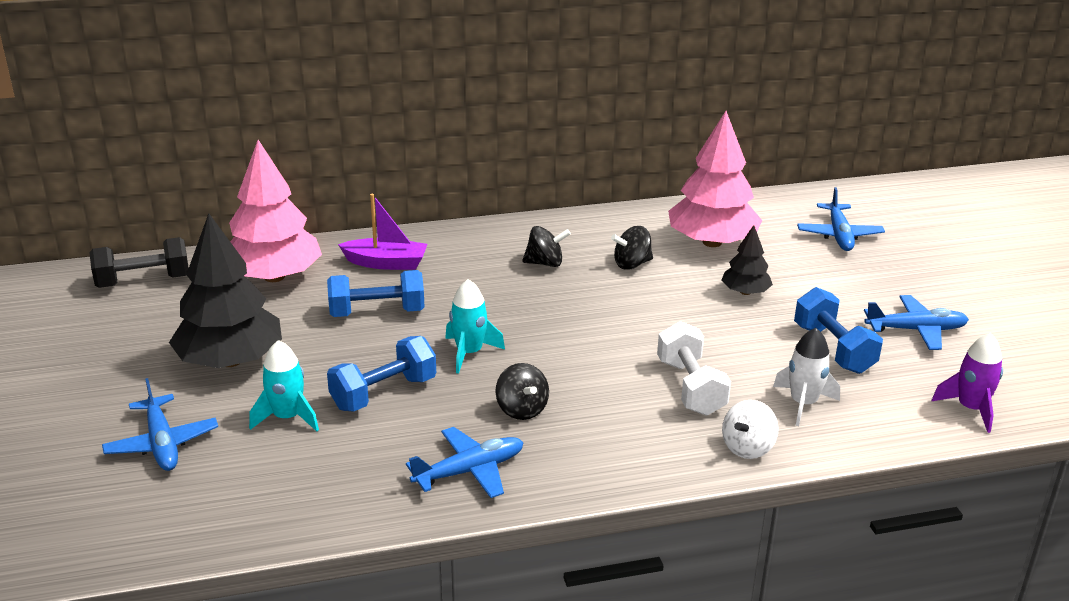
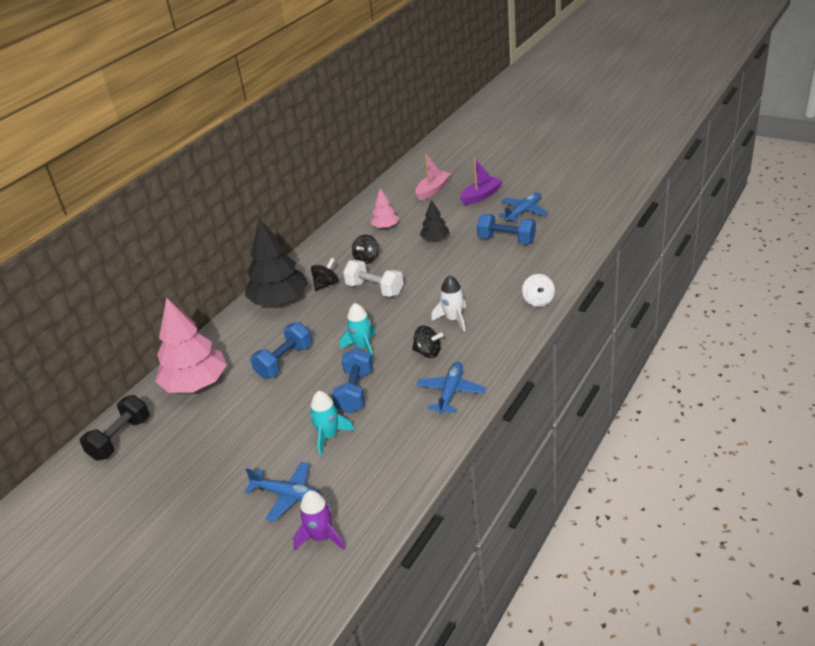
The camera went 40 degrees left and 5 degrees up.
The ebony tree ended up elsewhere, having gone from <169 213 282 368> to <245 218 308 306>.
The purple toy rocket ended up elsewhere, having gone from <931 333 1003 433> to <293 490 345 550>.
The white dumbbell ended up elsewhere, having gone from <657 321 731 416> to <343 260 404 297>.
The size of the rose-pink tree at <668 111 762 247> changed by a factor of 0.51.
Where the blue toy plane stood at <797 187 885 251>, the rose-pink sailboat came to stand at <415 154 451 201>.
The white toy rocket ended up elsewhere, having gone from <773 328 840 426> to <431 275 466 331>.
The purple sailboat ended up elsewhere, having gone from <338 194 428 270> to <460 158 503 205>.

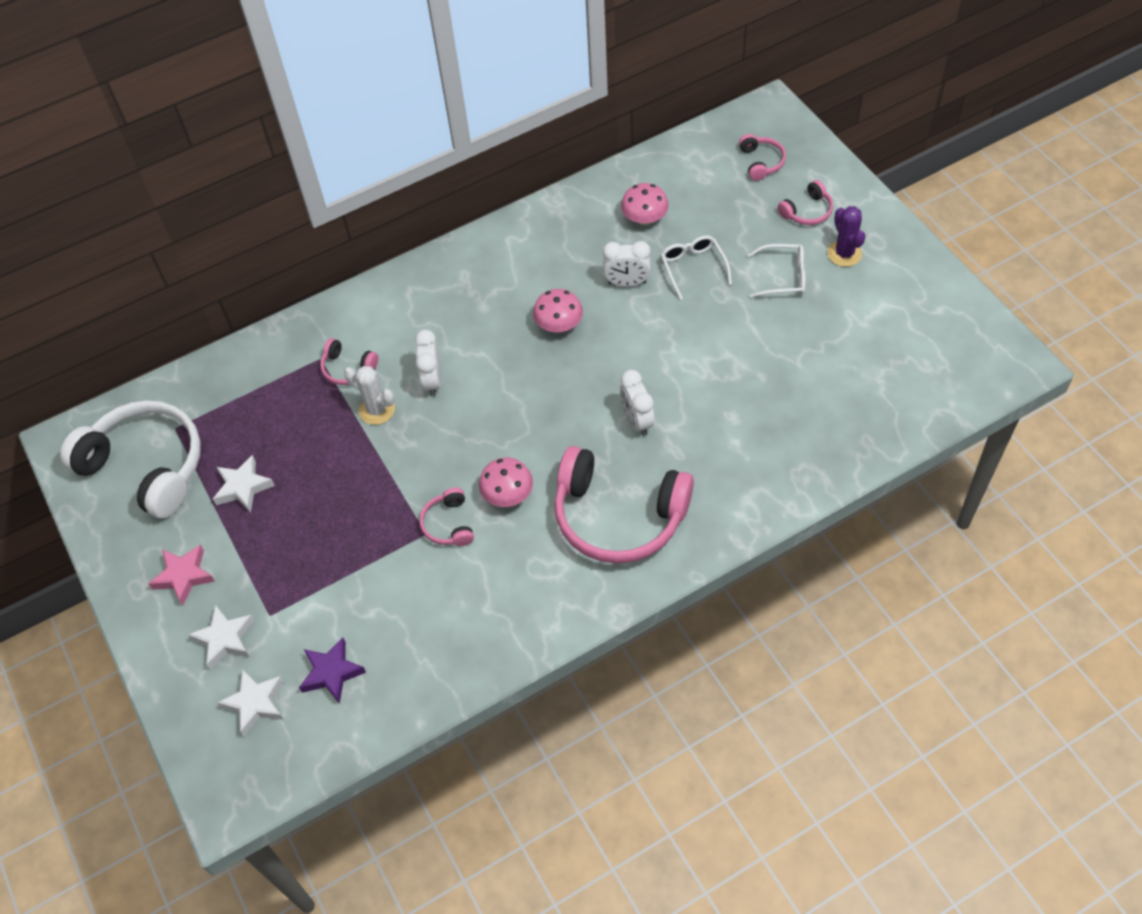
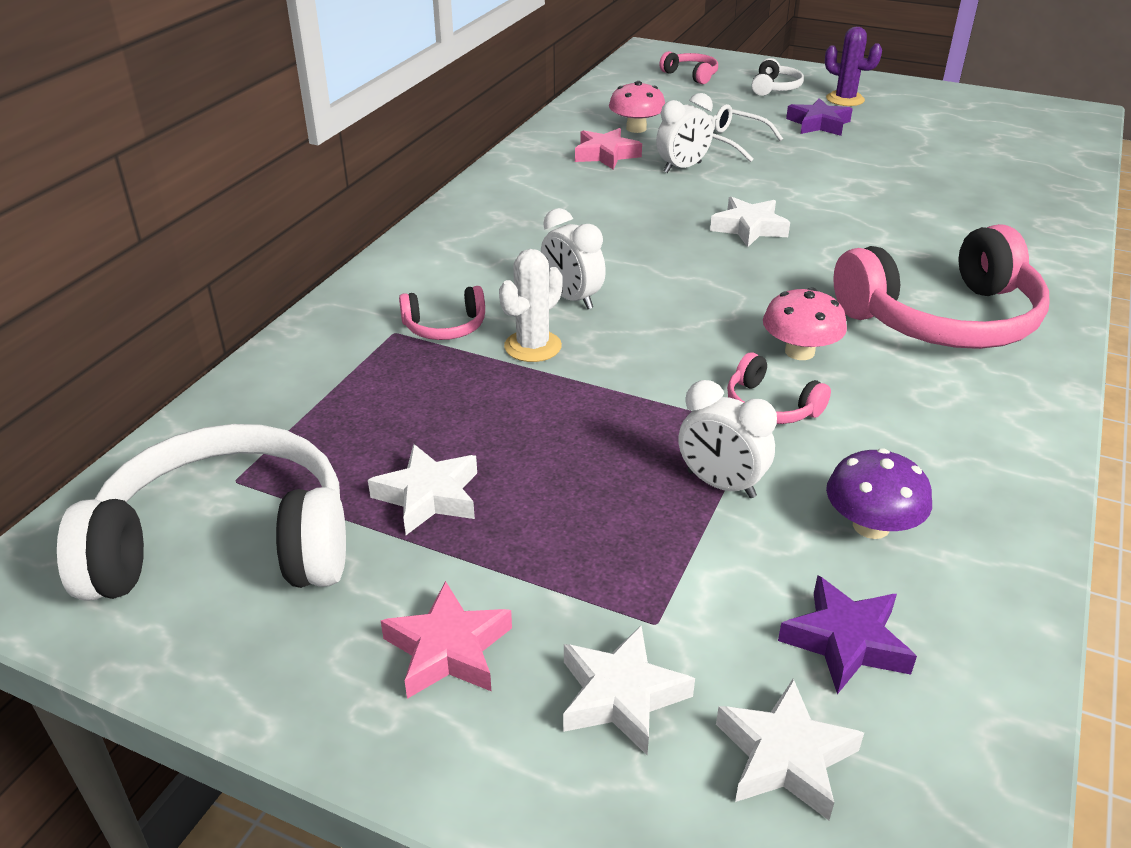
The camera went 40 degrees left and 20 degrees down.
The white saguaro cactus at <344 366 395 425> ended up facing another way, 45 degrees counterclockwise from before.
The second view gained the rose-pink five-pointed star at <575 128 642 170>.
The white bedside clock ended up elsewhere, having gone from <620 370 655 436> to <678 380 777 498>.
The second view gained the white five-pointed star at <710 196 790 247>.
What was the rose-pink headset at <778 180 833 225> turned into the white headset at <752 58 804 96>.
Where the white glasses stood at <748 244 805 298>, the purple five-pointed star came to stand at <786 98 853 136>.
The second view gained the purple toadstool at <826 448 932 539>.
The second view lost the rose-pink toadstool at <533 289 583 332>.

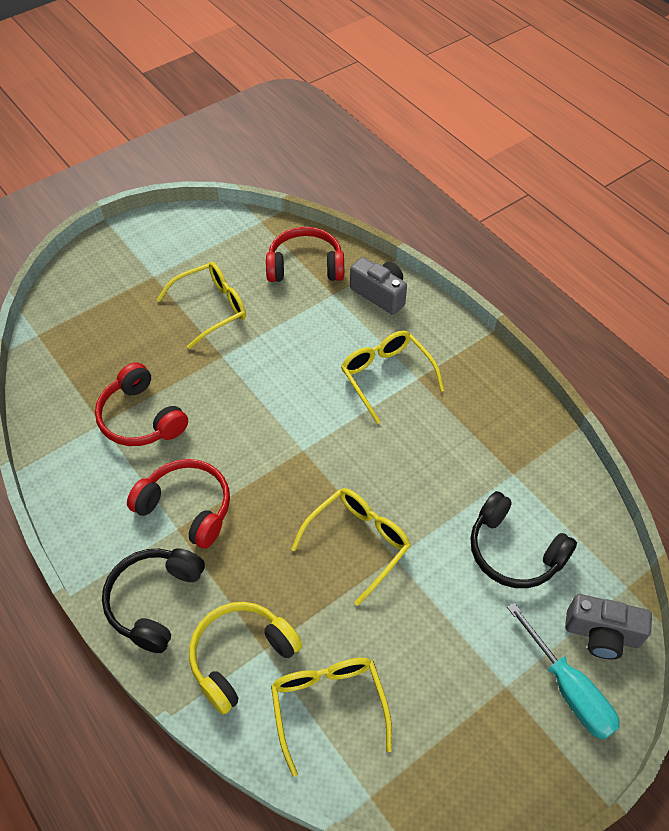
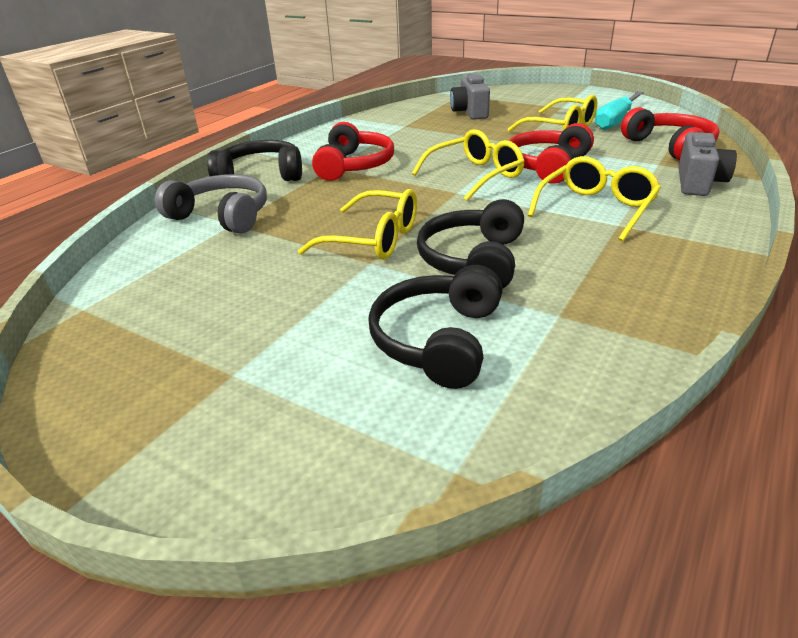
The camera went 70 degrees right and 20 degrees down.
What was the bright yellow headset at <189 602 302 715> turned into the grey headset at <155 174 267 234>.
The bright yellow glasses ended up elsewhere, having gone from <271 658 392 777> to <412 129 525 201>.
The second view gained the ebony headset at <417 199 524 289>.
The grey camera ended up elsewhere, having gone from <565 594 652 659> to <450 74 490 120>.
The red headset ended up elsewhere, having gone from <95 362 188 446> to <509 123 594 184>.
The teal hand screwdriver ended up elsewhere, having gone from <507 602 620 740> to <595 91 644 130>.

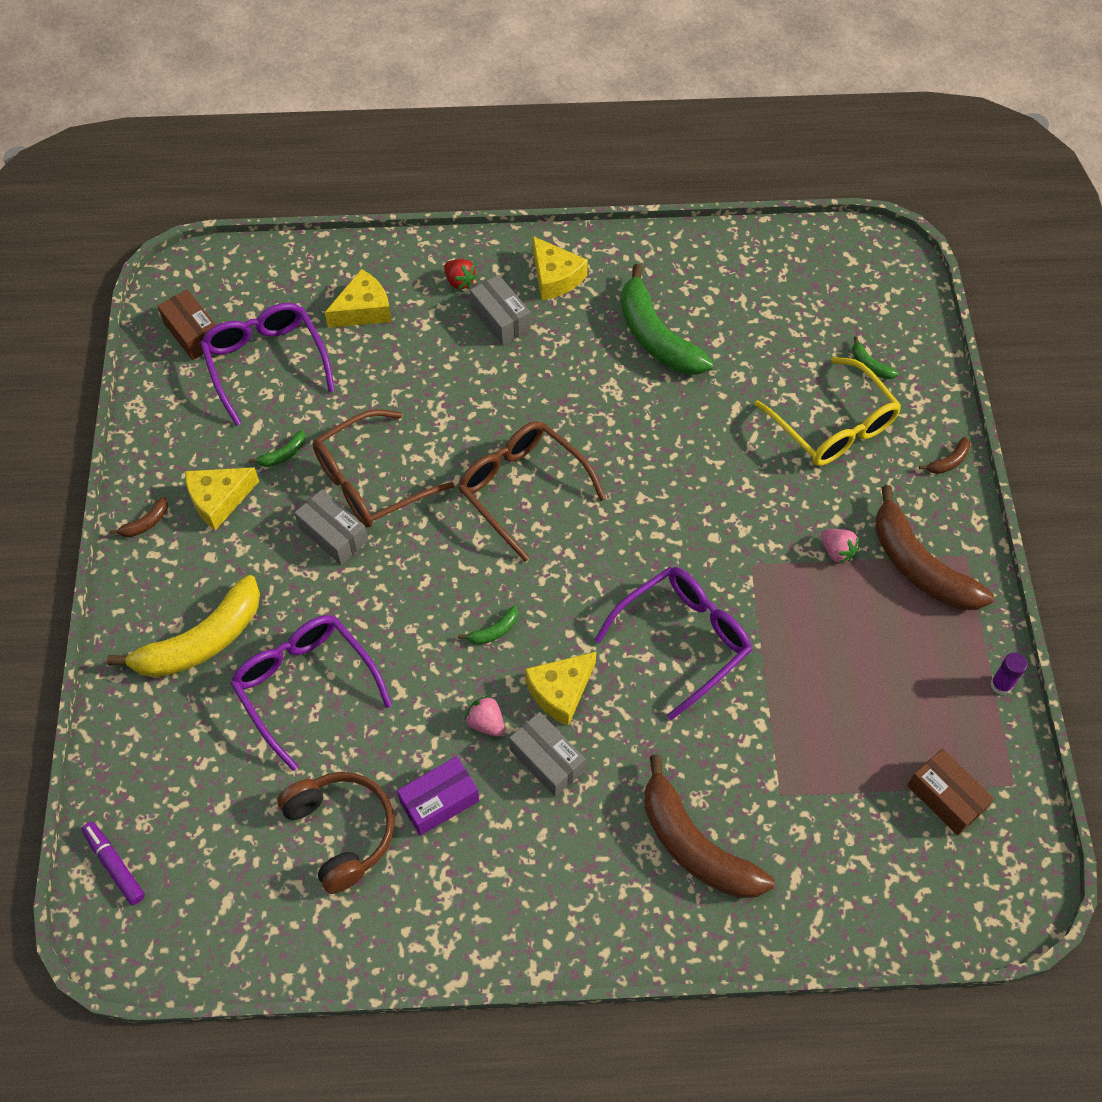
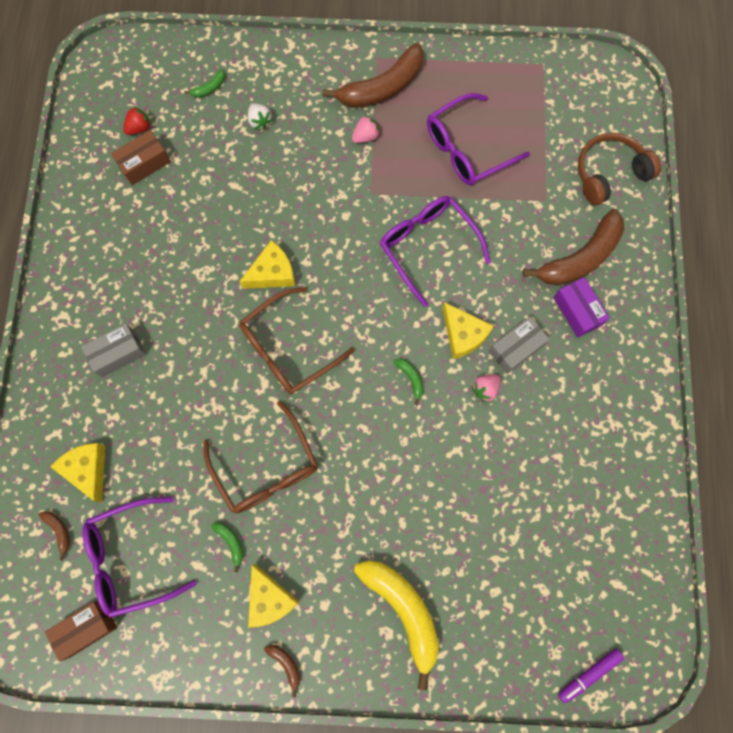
The camera went 85 degrees left and 15 degrees up.
The russet banana fruit ended up elsewhere, having gone from <919 437 970 474> to <39 511 70 561>.
The russet parcel ended up elsewhere, having gone from <907 749 994 835> to <111 130 171 185>.
The red berry ended up elsewhere, having gone from <444 259 477 290> to <123 107 152 135>.
The bright yellow piece of cheese ended up elsewhere, having gone from <533 236 588 300> to <239 240 295 289>.
Where the bright yellow glasses stood at <754 357 901 466>, the white berry came to stand at <248 103 273 129>.
The purple glasses ended up elsewhere, having gone from <230 615 392 771> to <427 93 530 185>.
The purple parcel ended up elsewhere, having gone from <397 756 479 836> to <553 277 610 338>.
The russet headset ended up elsewhere, having gone from <277 772 395 894> to <578 133 661 205>.
The second view lost the grey parcel at <294 489 368 565>.
The second view lost the leaf-green banana fruit at <621 264 714 375>.
The second view lost the purple glue stick at <990 653 1028 695>.

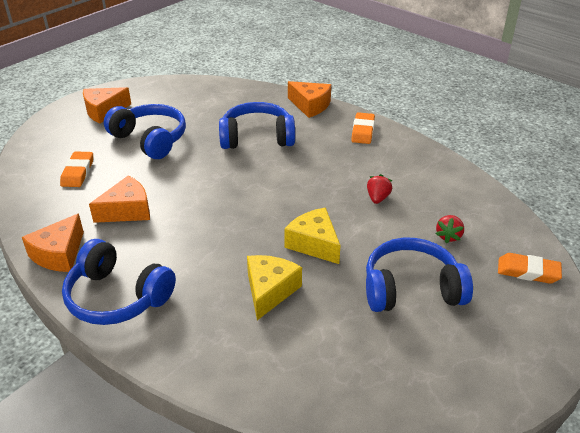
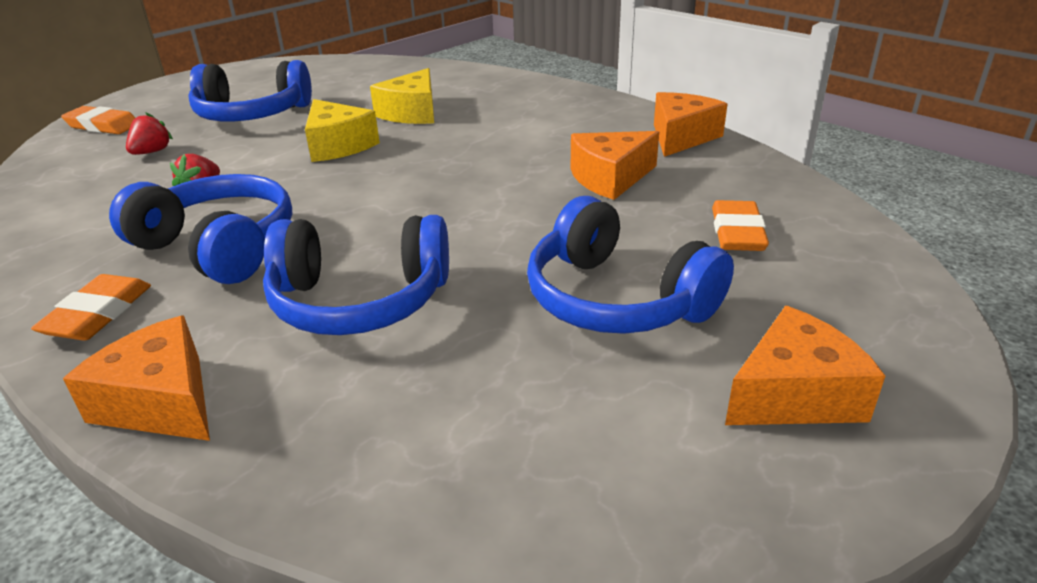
The camera went 175 degrees left and 5 degrees down.
The blue headset ended up elsewhere, having gone from <62 239 176 325> to <109 174 292 284>.

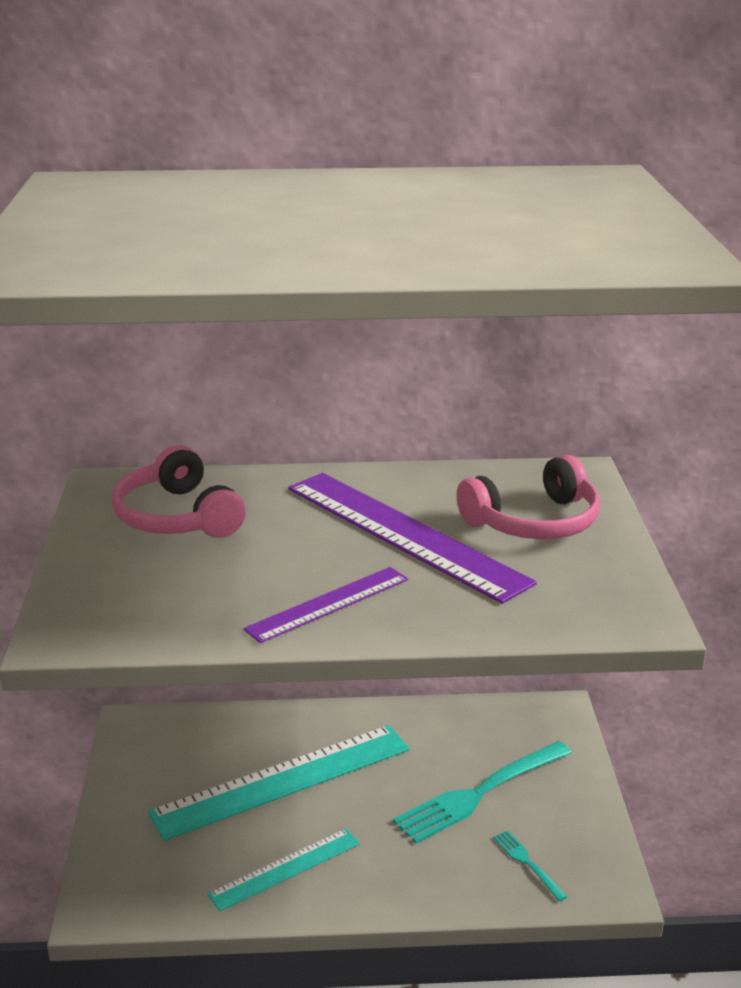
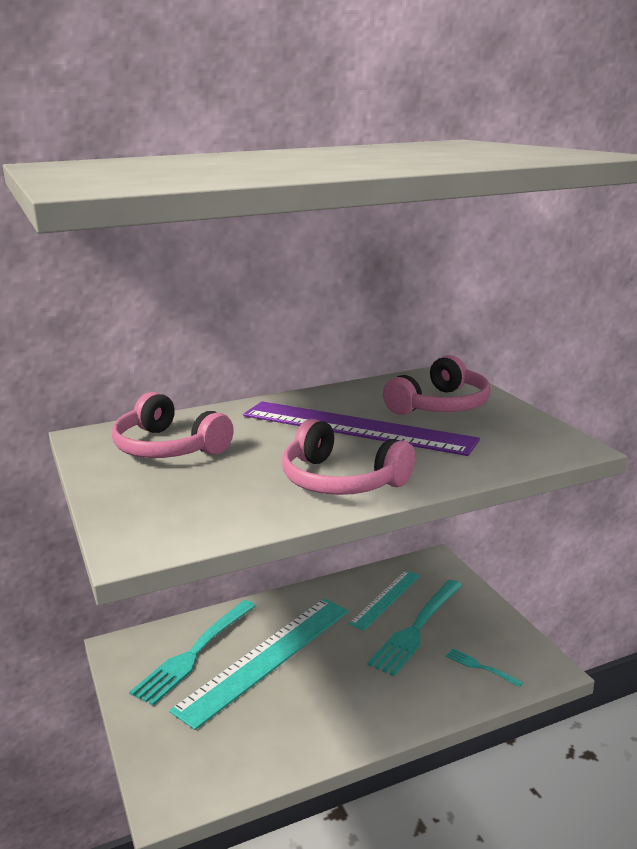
The camera went 20 degrees left and 5 degrees down.
The second view gained the teal fork at <129 600 256 706>.
Where the purple ruler stood at <243 567 408 643>, the rose-pink headset came to stand at <282 419 415 495>.
The teal ruler ended up elsewhere, having gone from <207 829 360 911> to <349 570 420 631>.

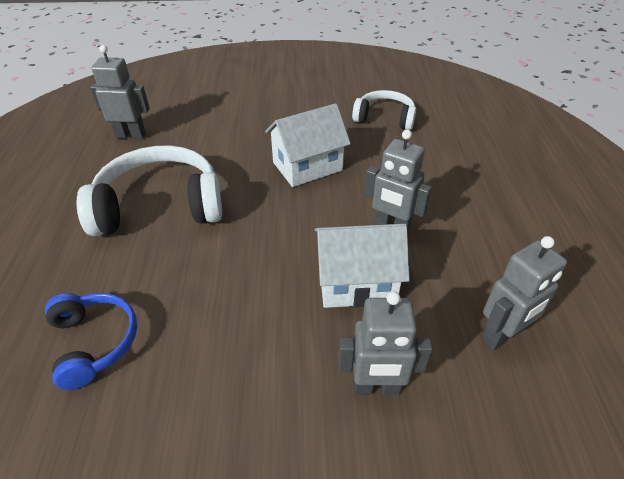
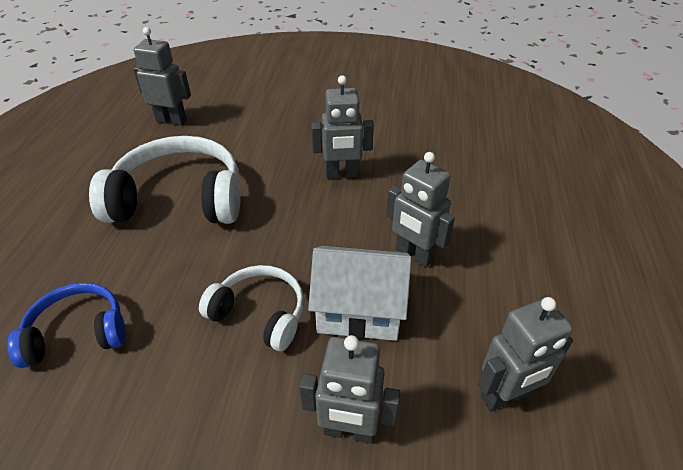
The camera went 10 degrees right and 0 degrees up.
The blue headset at <45 293 137 390> ended up facing another way, 90 degrees counterclockwise from before.
The white headset ended up elsewhere, having gone from <352 90 416 130> to <199 265 304 351>.
Where the white house stood at <265 103 351 187>, the grey toy robot came to stand at <311 75 374 179>.

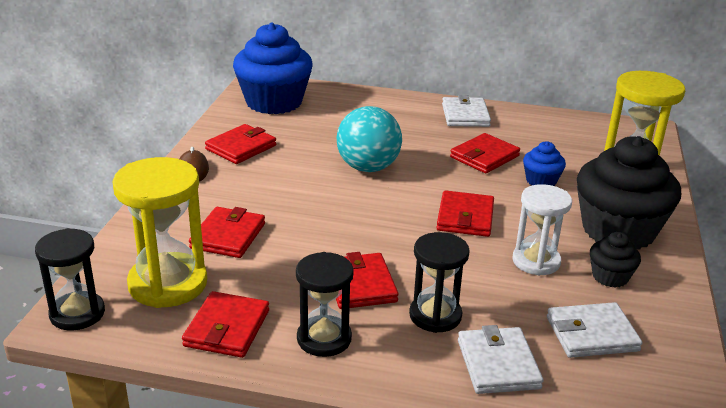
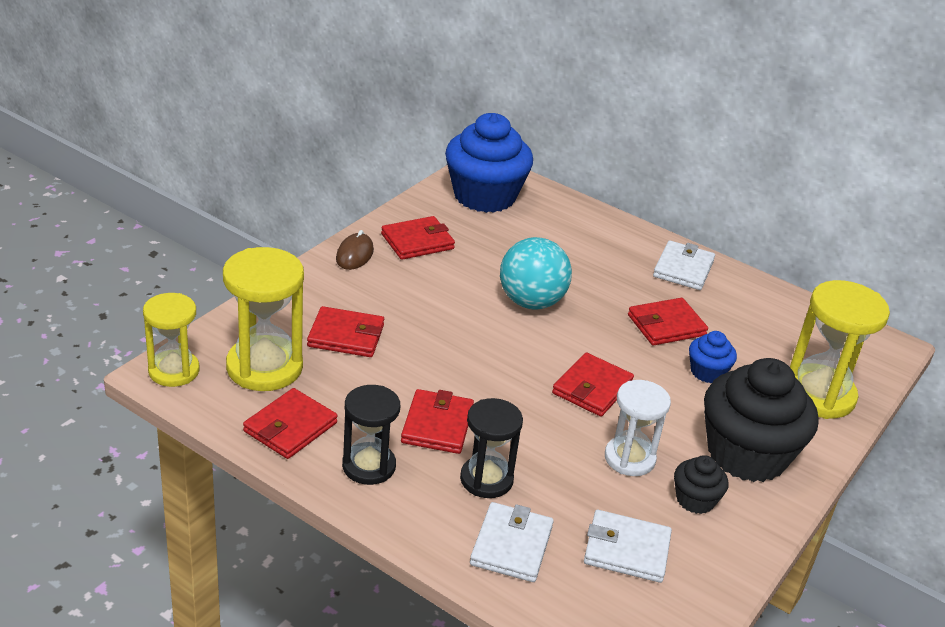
The camera went 20 degrees right and 5 degrees up.
What was the ebony sandglass at <35 228 105 330> turned into the bright yellow sandglass at <143 293 199 387>.
The red card wallet at <189 207 265 258> ended up facing another way, 60 degrees clockwise from before.

